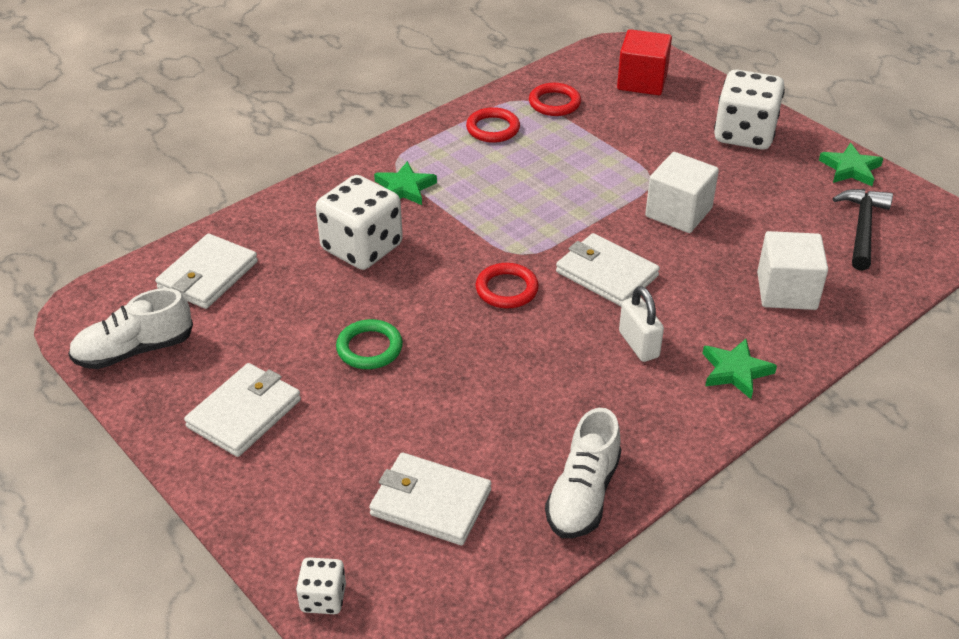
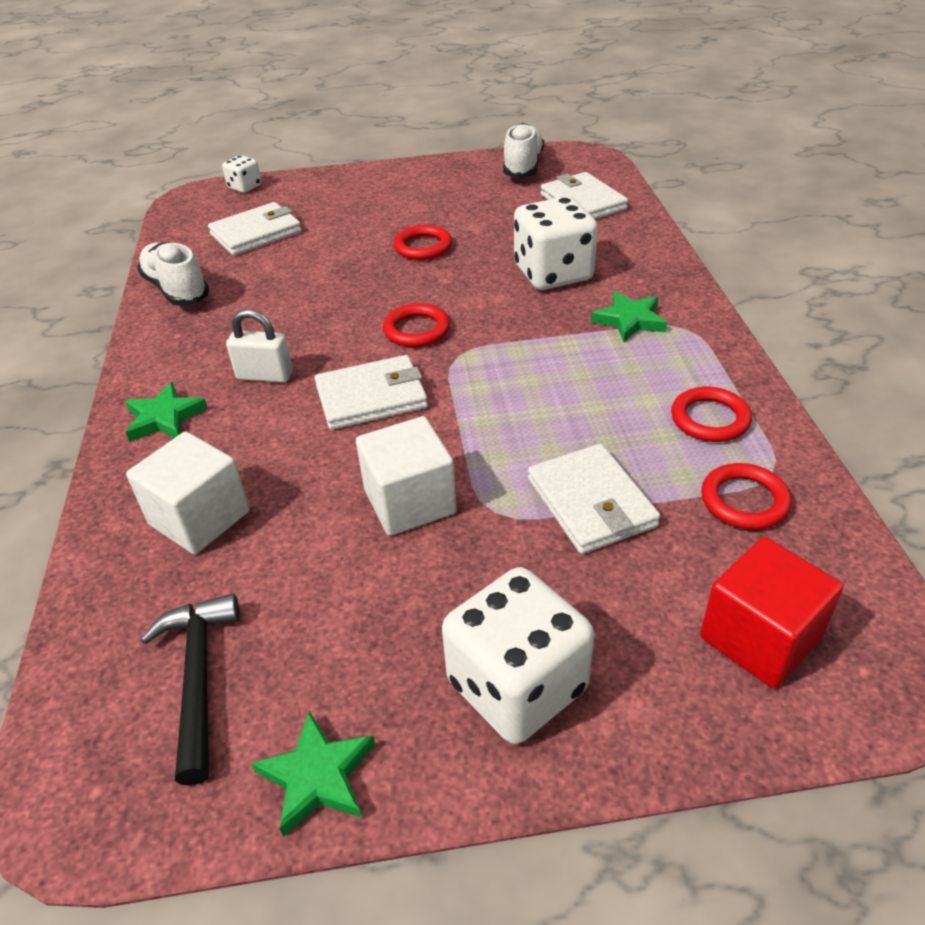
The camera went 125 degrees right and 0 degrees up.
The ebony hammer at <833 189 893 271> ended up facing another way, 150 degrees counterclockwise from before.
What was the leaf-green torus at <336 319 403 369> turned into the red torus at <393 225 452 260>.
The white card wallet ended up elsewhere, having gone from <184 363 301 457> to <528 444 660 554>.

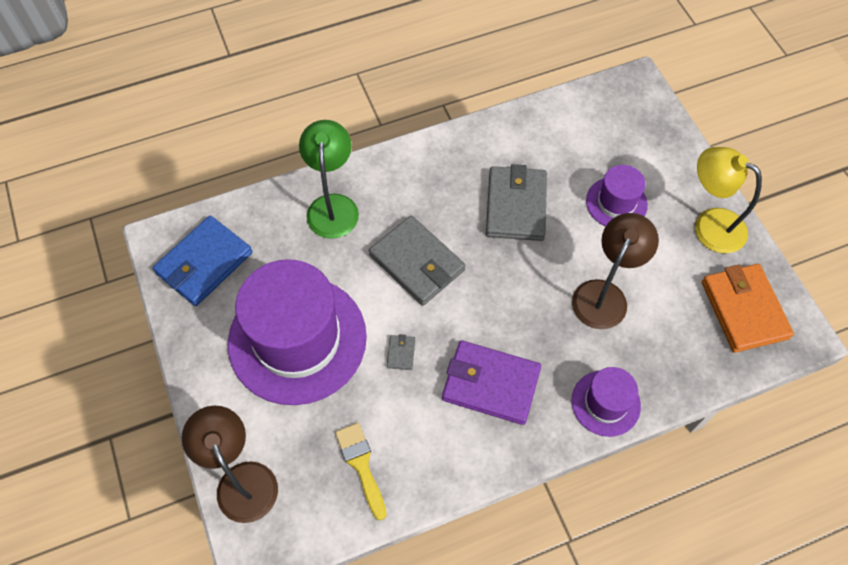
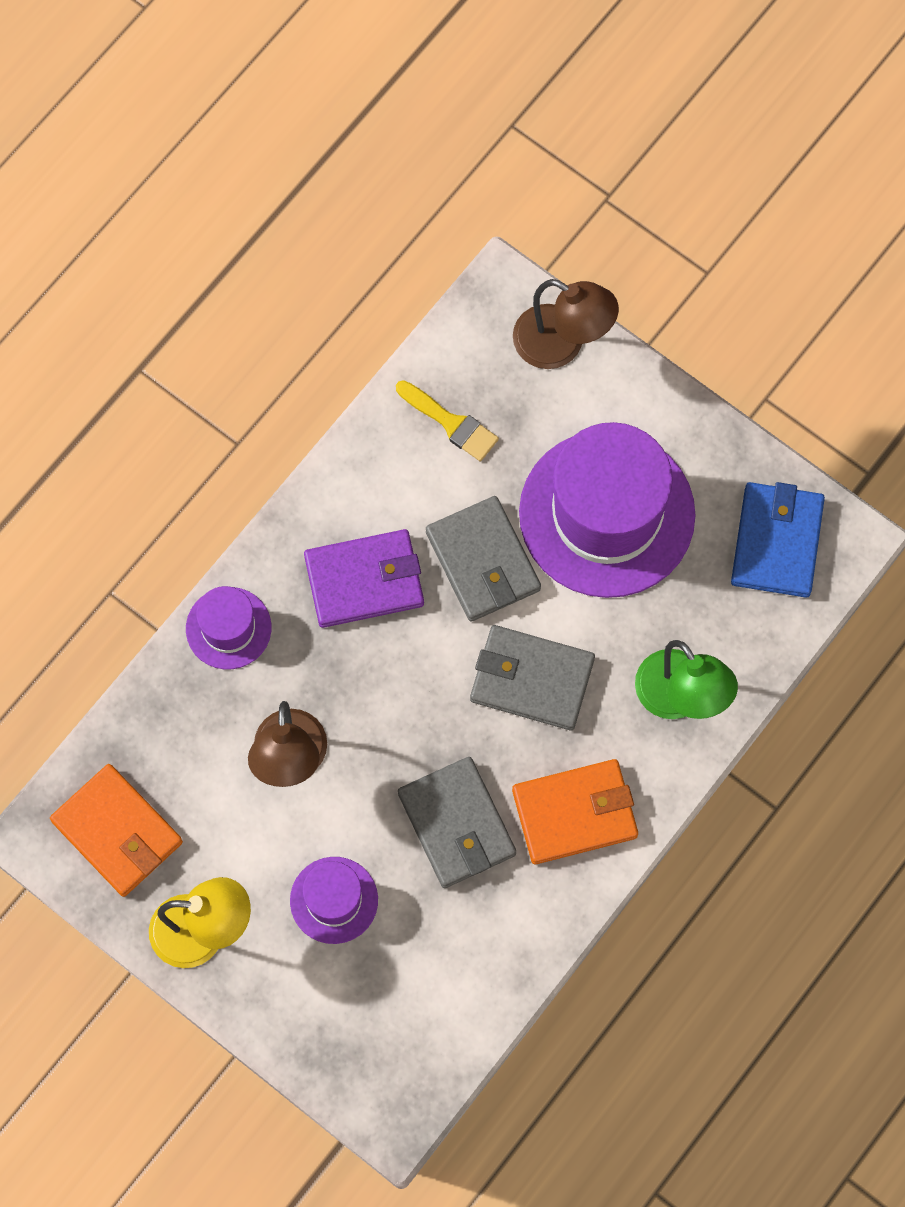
The camera went 150 degrees right and 10 degrees up.
The size of the grey card wallet at <387 334 415 370> changed by a factor of 2.45.
The second view gained the orange card wallet at <512 759 638 864>.

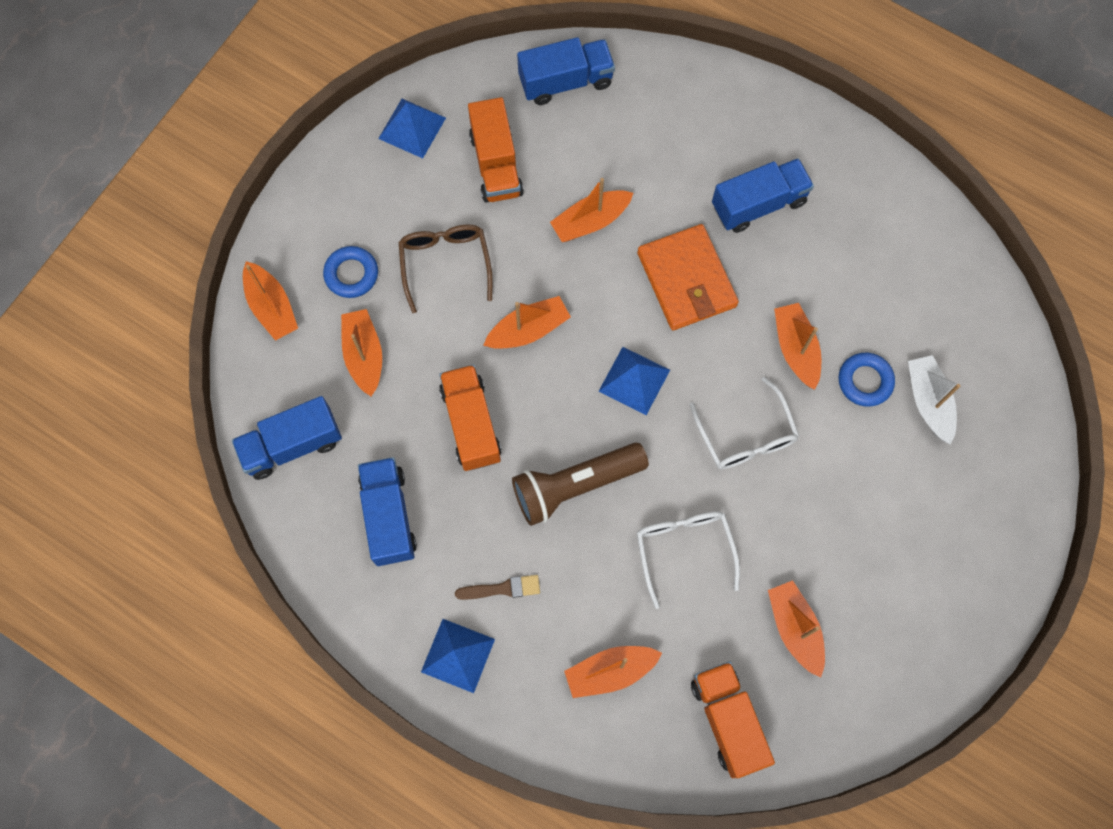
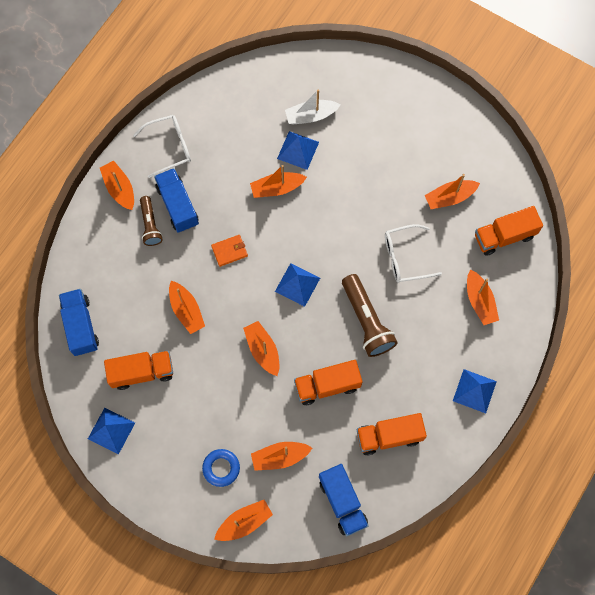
The camera went 90 degrees left and 0 degrees up.
The second view gained the orange sailboat at <100 161 134 210>.
The white glasses ended up elsewhere, having gone from <690 377 799 469> to <133 115 191 178>.
The second view gained the russet pocket torch at <140 196 163 246>.
The size of the orange card wallet at <637 224 739 330> changed by a factor of 0.52.
Where the blue torus stood at <838 353 895 407>, the blue pyramid shape came to stand at <277 131 319 170>.
What was the blue truck at <358 457 417 566> turned into the orange truck at <357 413 427 456>.
The second view lost the russet glasses at <399 225 493 313>.
The second view lost the russet paint brush at <455 575 540 600>.

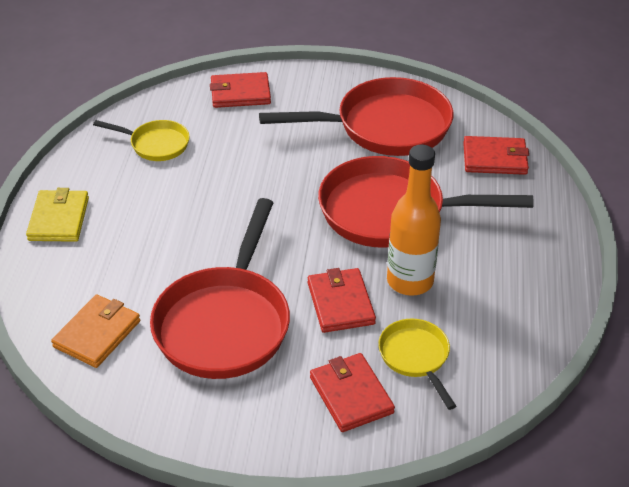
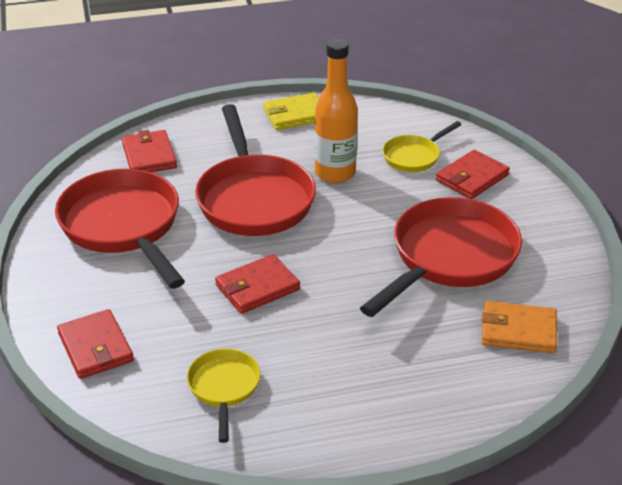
The camera went 110 degrees left and 5 degrees down.
The red card wallet ended up elsewhere, having gone from <308 268 376 333> to <215 254 300 314>.
The bright yellow card wallet ended up elsewhere, having gone from <26 188 89 242> to <263 93 319 130>.
The red pan at <150 198 290 379> ended up facing another way, 45 degrees counterclockwise from before.

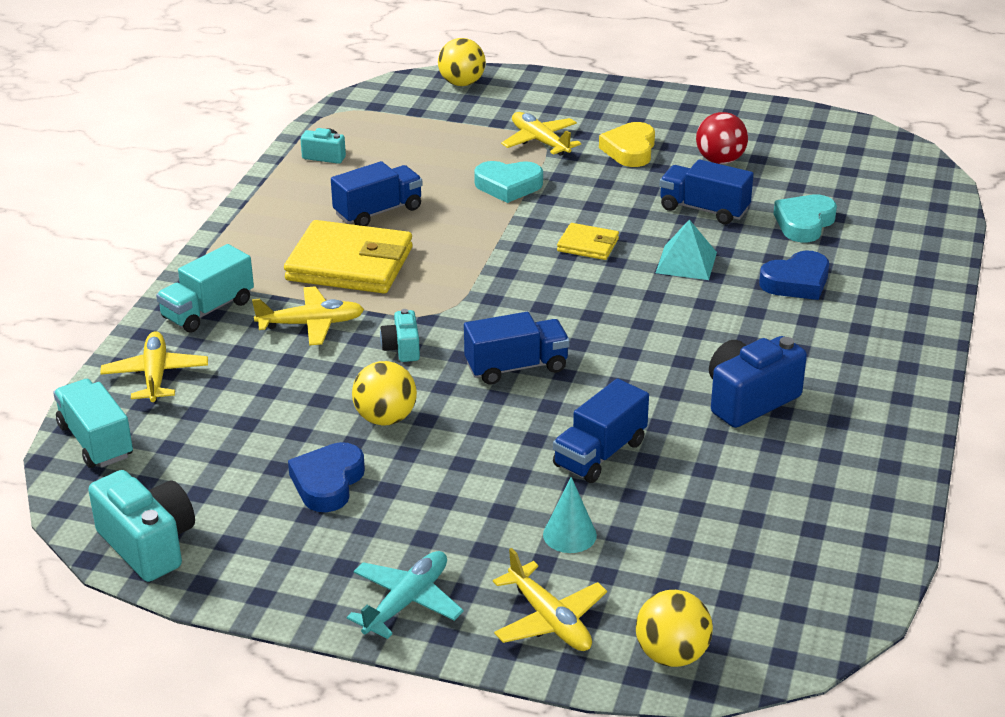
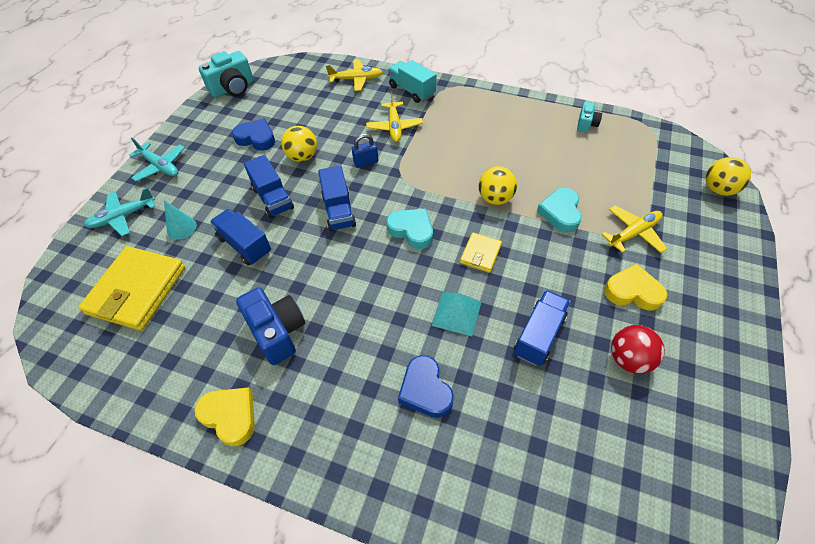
The camera went 95 degrees right and 20 degrees up.
The bright yellow card wallet ended up elsewhere, having gone from <284 220 413 294> to <78 246 185 331>.
What was the bright yellow toy plane at <493 548 607 651> turned into the teal toy plane at <84 188 155 236>.
The second view gained the bright yellow heart at <195 387 255 446>.
The blue truck ended up elsewhere, having gone from <331 161 423 226> to <244 155 294 218>.
Where the teal camera stood at <380 309 420 362>, the blue padlock came to stand at <352 134 378 168>.
The teal heart ended up elsewhere, having gone from <774 194 837 242> to <386 209 433 249>.
The bright yellow play ball ended up elsewhere, having gone from <636 590 713 667> to <479 166 517 205>.
The second view lost the teal truck at <53 379 133 468>.

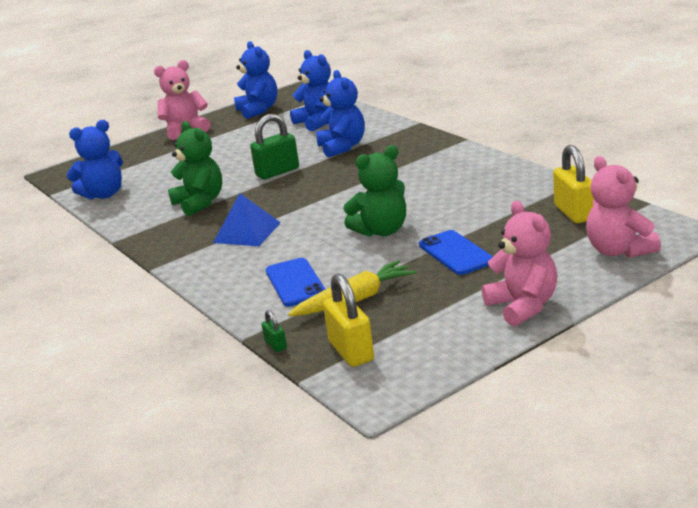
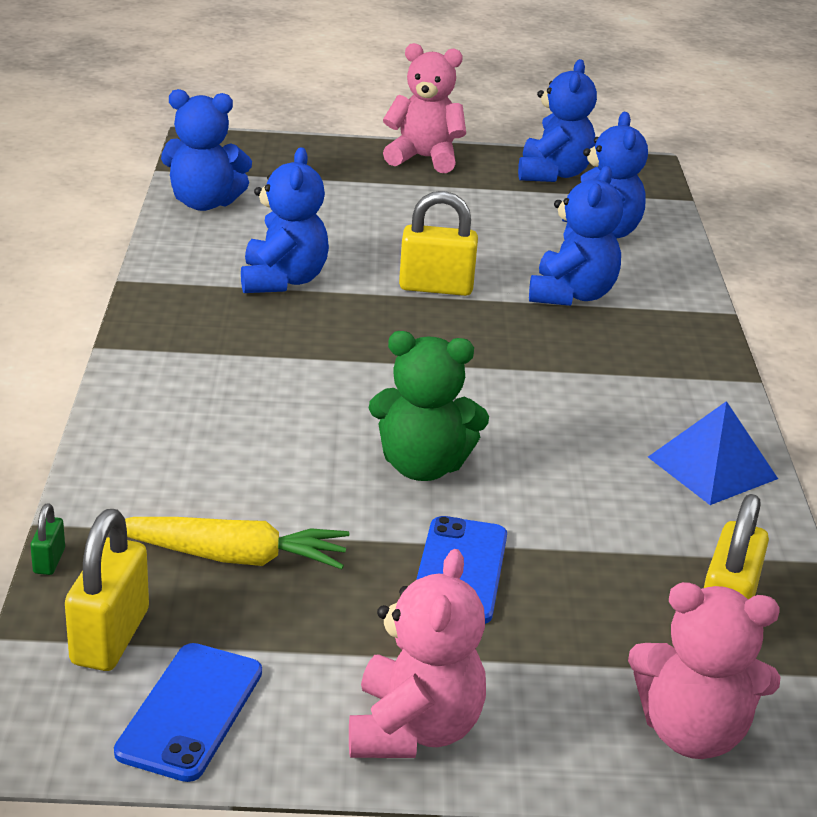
The camera went 30 degrees right and 5 degrees up.
The blue phone ended up elsewhere, having gone from <266 258 326 306> to <114 643 262 782>.
What was the leaf-green teddy bear at <168 121 222 216> turned into the blue teddy bear at <241 147 329 293>.
What was the leaf-green padlock at <250 114 299 180> turned into the bright yellow padlock at <399 191 478 296>.
The rose-pink teddy bear at <586 156 661 258> ended up facing another way, 90 degrees counterclockwise from before.
The blue pyramid shape ended up elsewhere, having gone from <213 193 281 246> to <648 401 778 505>.

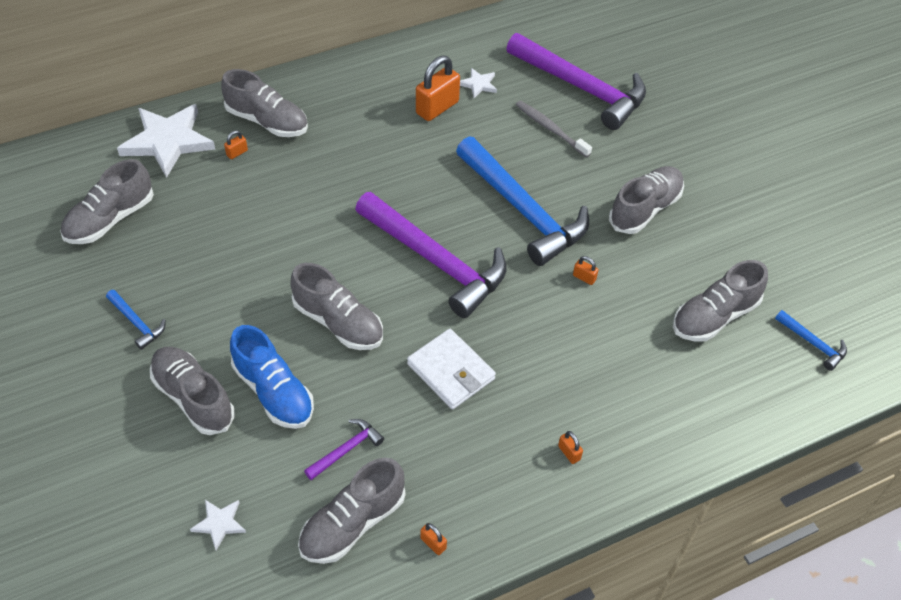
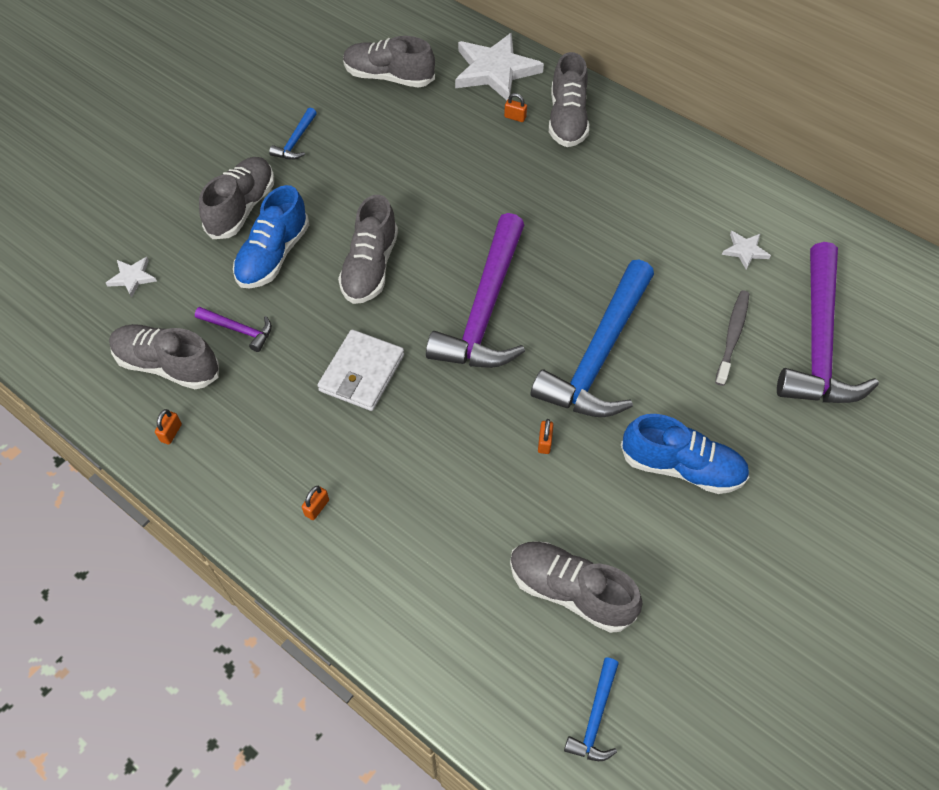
The camera went 65 degrees right and 5 degrees up.
What was the grey shoe at <609 166 684 234> turned into the blue shoe at <621 414 749 494>.
The second view lost the orange padlock at <416 56 460 121>.

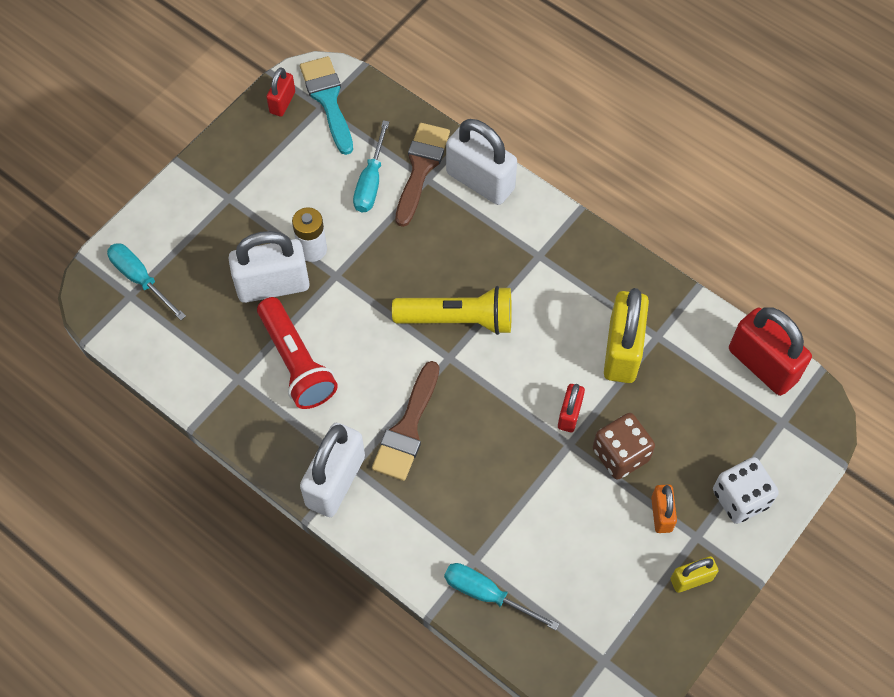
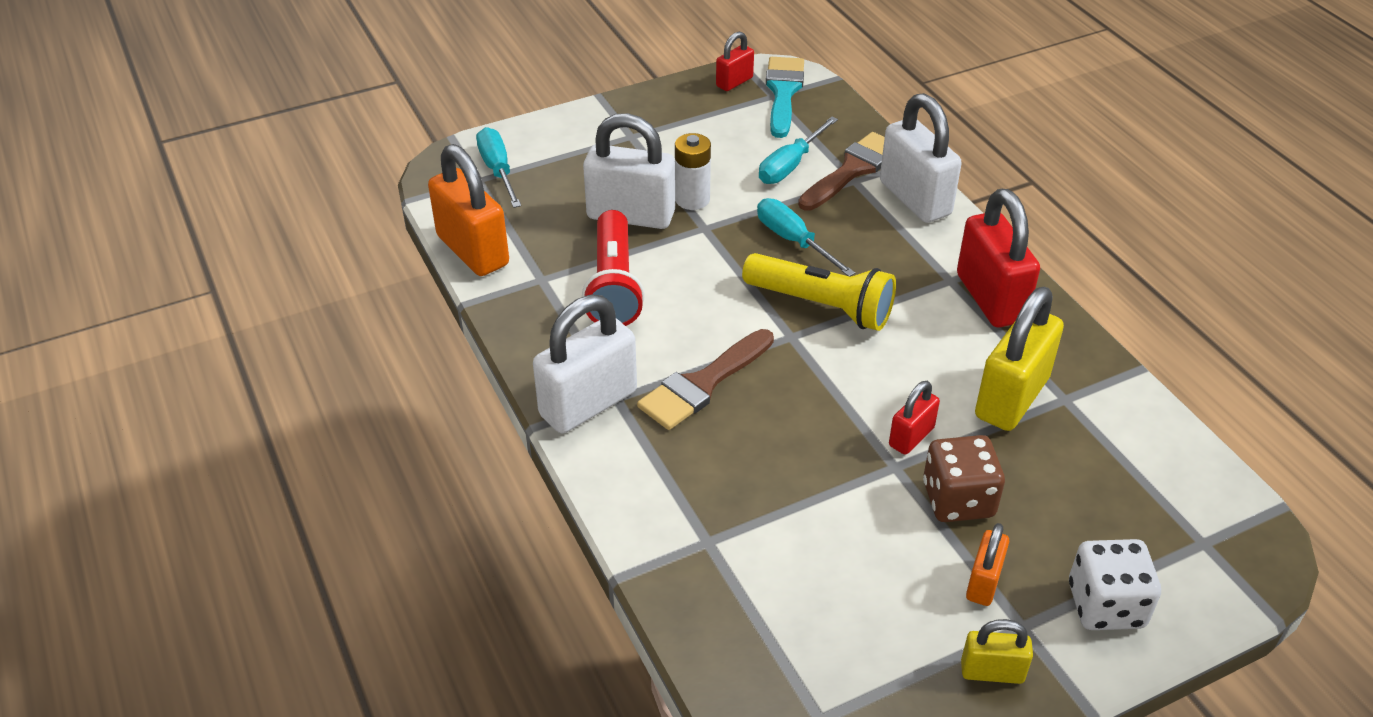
The camera went 25 degrees right and 20 degrees down.
The second view gained the orange padlock at <428 144 509 276>.
The teal hand screwdriver ended up elsewhere, having gone from <444 563 559 631> to <757 198 855 277>.
The red padlock ended up elsewhere, having gone from <729 307 812 396> to <957 189 1040 327>.

